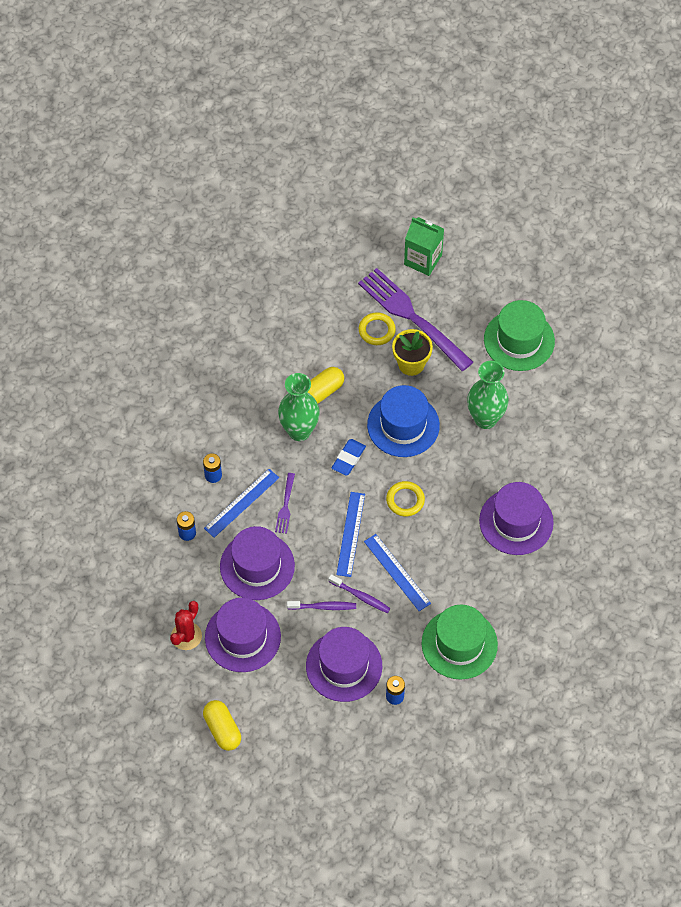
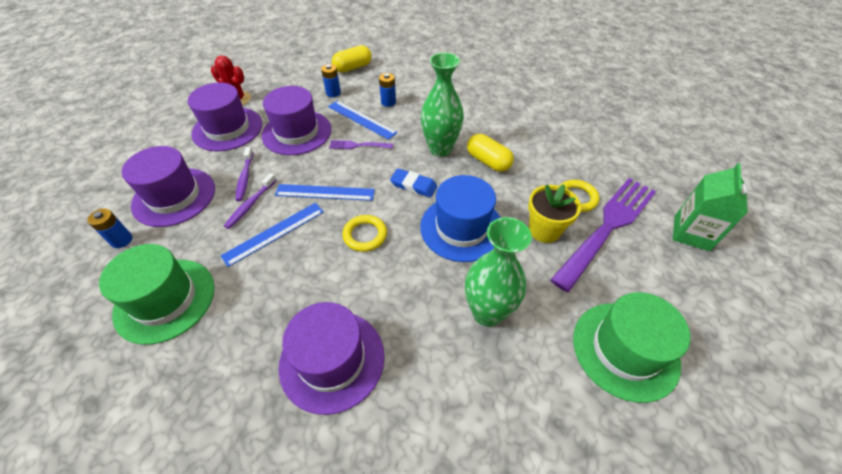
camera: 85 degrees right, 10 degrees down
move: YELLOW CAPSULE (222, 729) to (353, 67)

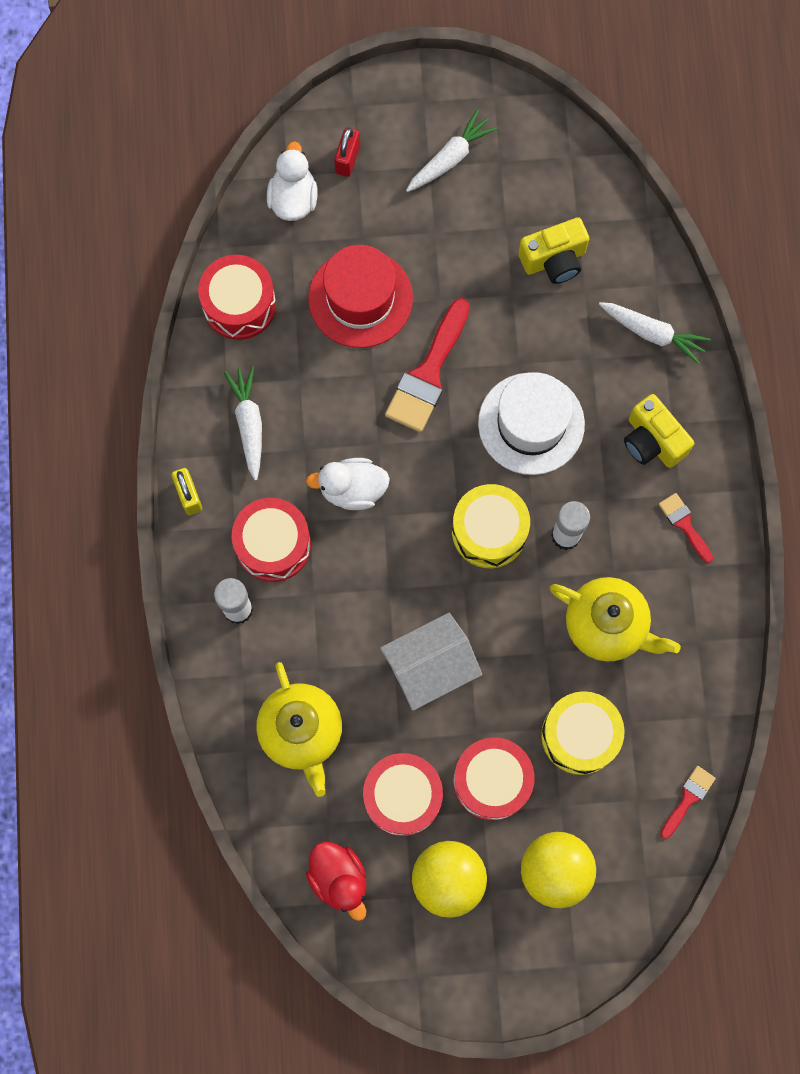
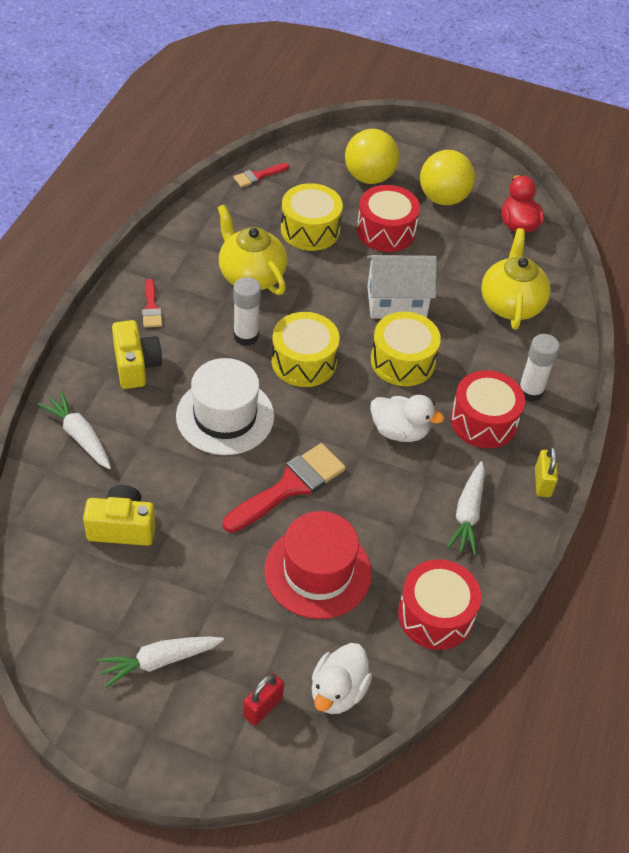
camera: 160 degrees left, 25 degrees down
delete: RED DRUM (402, 796)
insert: YELLOW DRUM (402, 361)

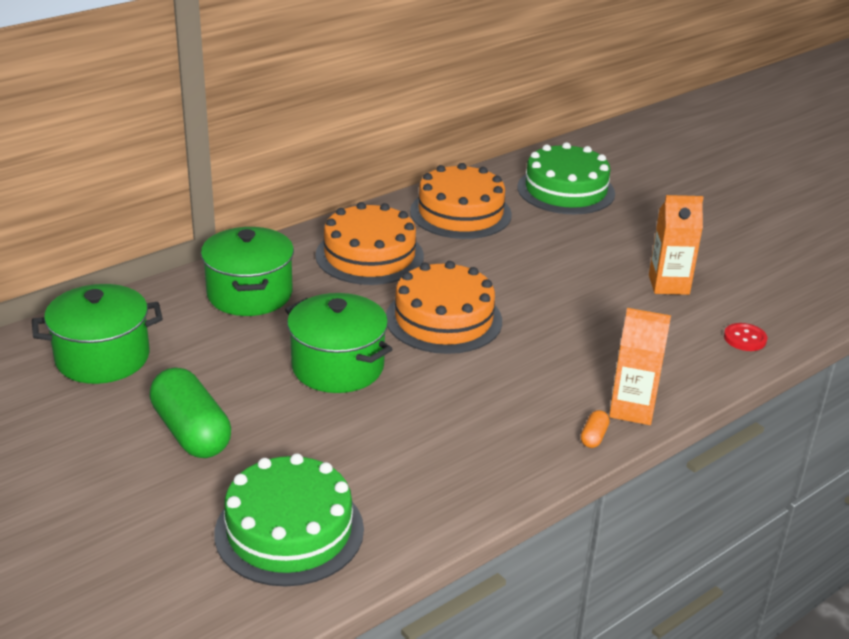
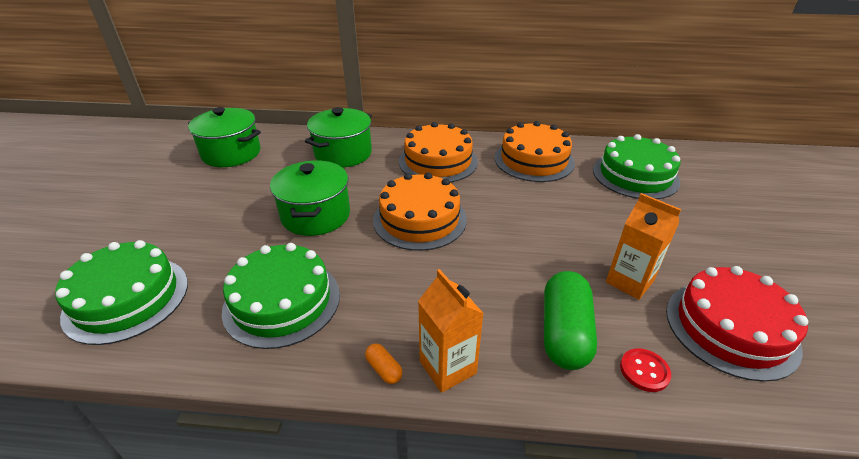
camera: 45 degrees right, 5 degrees up
insert: GREEN LAYER CAKE (282, 301); RED LAYER CAKE (730, 328)
move: GREEN CAPSULE (191, 432) to (564, 333)
rotate: ORANGE-COLOURED CAPSULE (594, 437) = (384, 369) 75 degrees clockwise

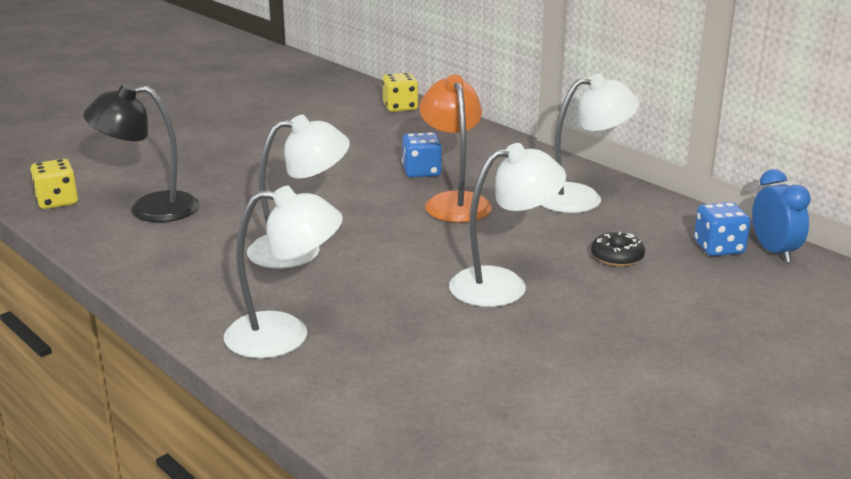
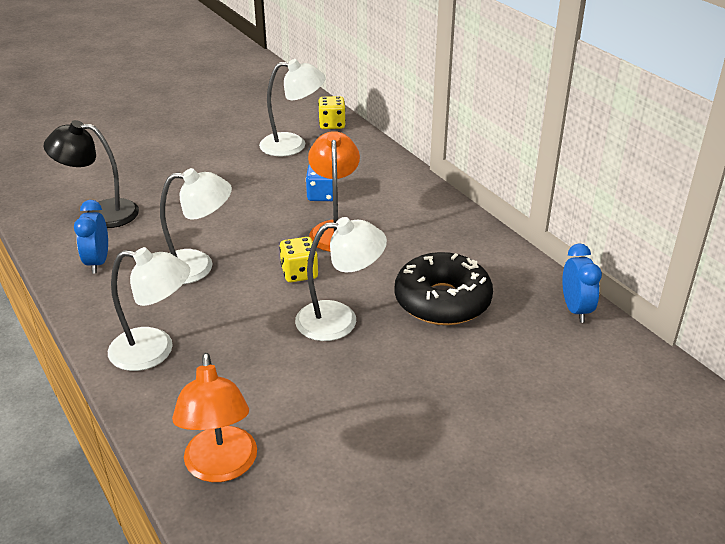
camera: 10 degrees right, 10 degrees up
delete: ROYAL BLUE GAME DIE (719, 248)
insert: ROYAL BLUE ALARM CLOCK (98, 262); ORANGE-COLOURED LAMP (221, 467)
move: PURE WHITE LAMP (582, 198) to (293, 145); YELLOW GAME DIE (57, 201) to (299, 273)
resize: JET-BLACK DOUGHNUT (617, 257) = (442, 301) x2.25

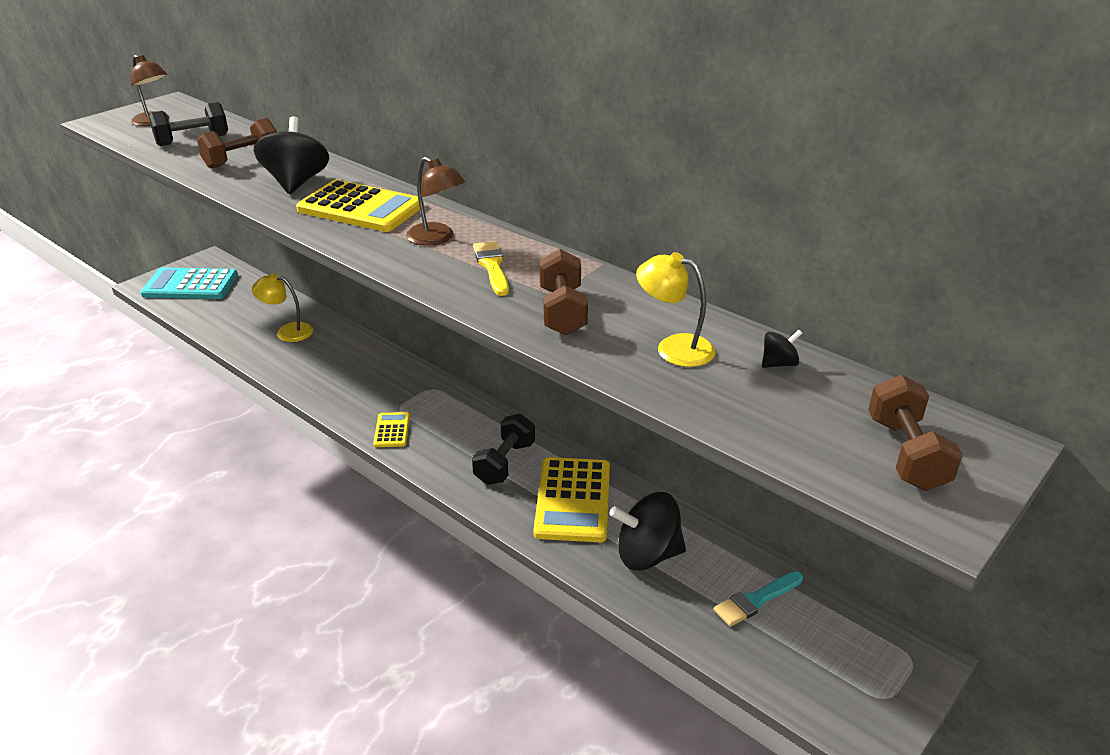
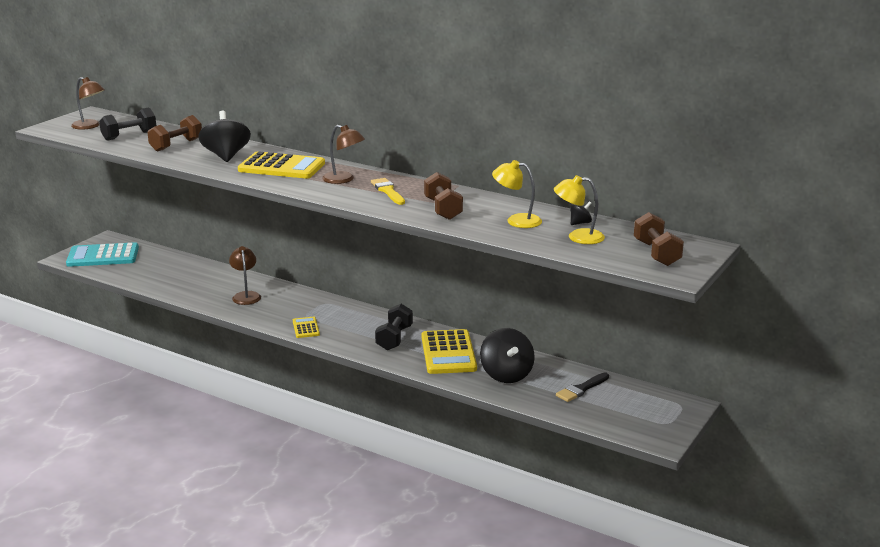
camera: 10 degrees left, 10 degrees down
insert: BROWN LAMP (246, 295)
move: YELLOW LAMP (287, 331) to (578, 237)
recolor: AQUA PAINTBRUSH (755, 600) to JET-BLACK PAINTBRUSH (581, 389)
rotate: JET-BLACK WHIRLIGIG (647, 555) = (506, 375) 90 degrees counterclockwise

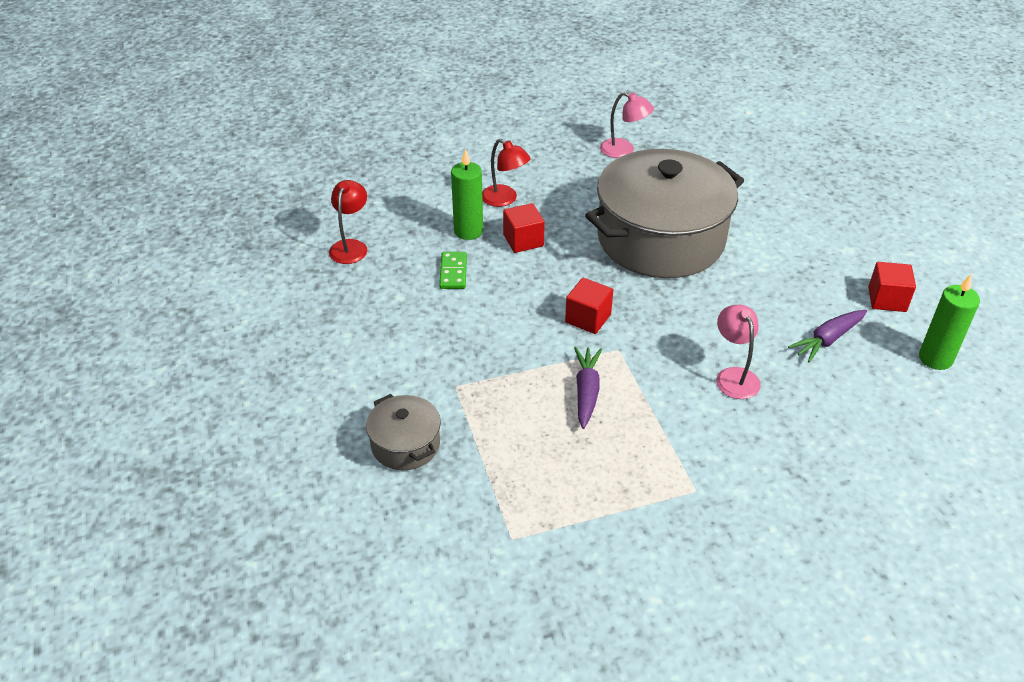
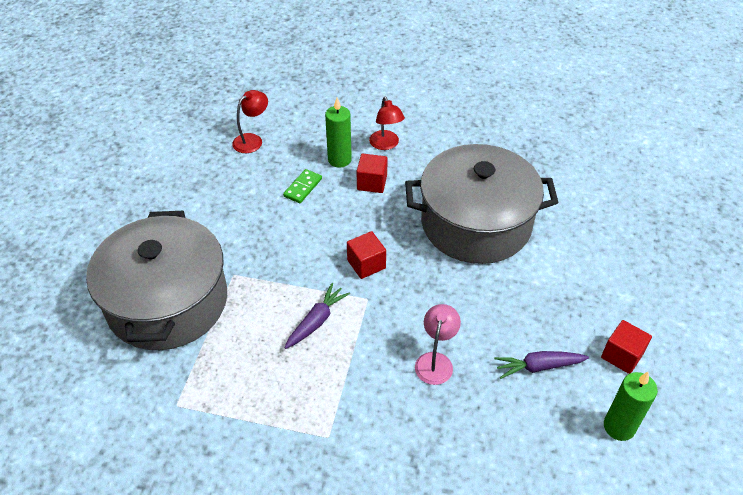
camera: 30 degrees right, 5 degrees up
delete: ROSE-PINK LAMP (624, 150)
resize: GRAY POT (405, 444) = (167, 302) x2.27

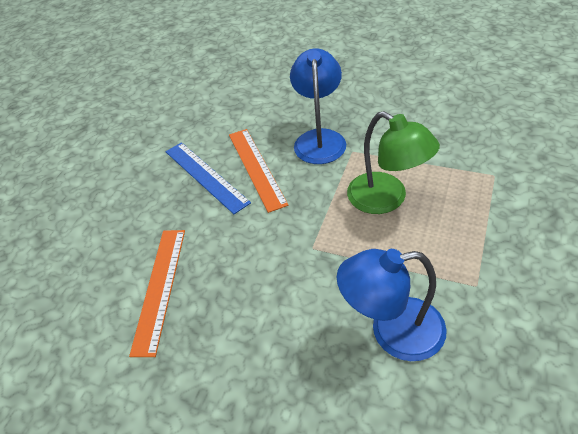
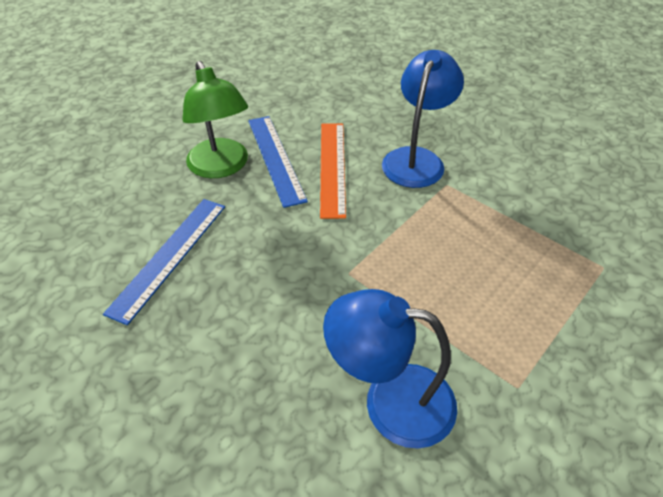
camera: 15 degrees right, 0 degrees up
move: GREEN LAMP (387, 199) to (221, 167)
recolor: ORANGE-COLOURED MEASURING STICK (160, 288) to ROYAL BLUE MEASURING STICK (169, 256)

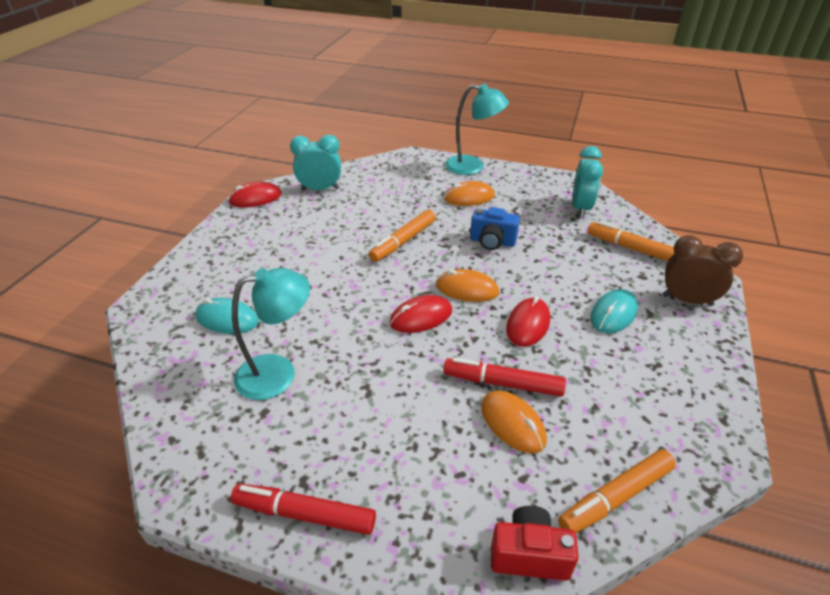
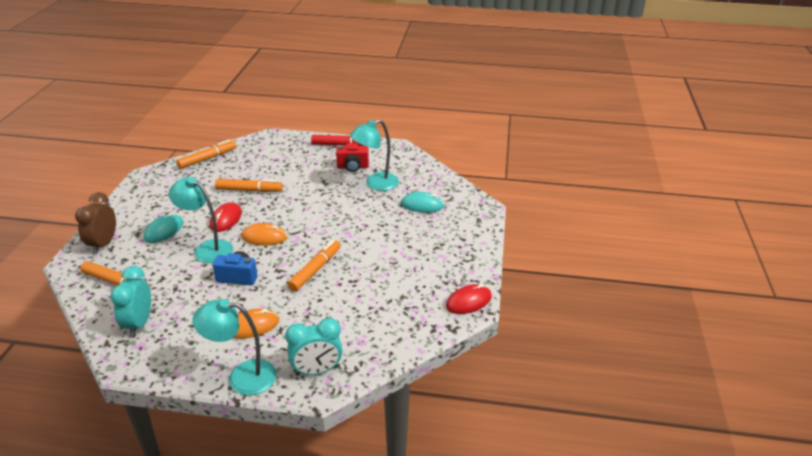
camera: 170 degrees right, 5 degrees down
delete: RED PC MOUSE (421, 317); ORANGE-COLOURED PC MOUSE (512, 423)
insert: AQUA LAMP (207, 248)
move: AQUA ALARM CLOCK (320, 189) to (316, 371); RED CAMERA (529, 554) to (352, 167)
recolor: RED MARKER (502, 383) to ORANGE-COLOURED MARKER (249, 190)
rotate: BROWN ALARM CLOCK (687, 300) = (103, 244) 90 degrees clockwise

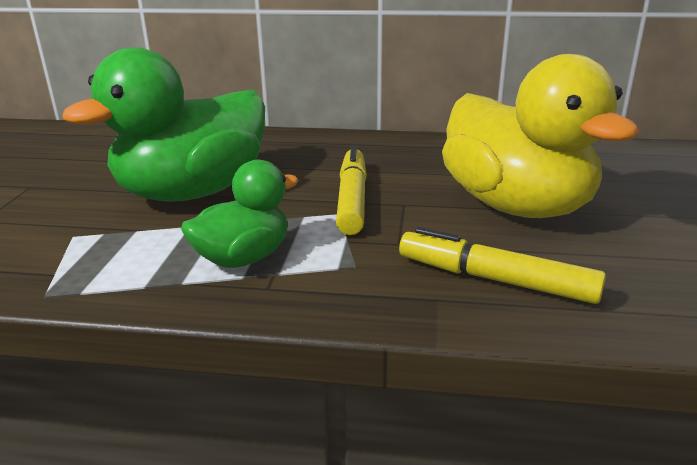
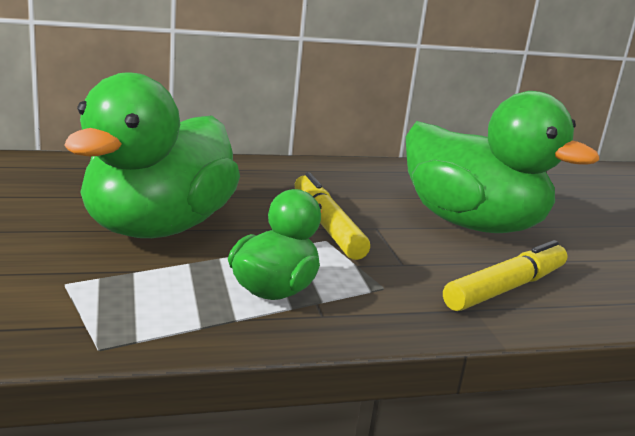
camera: 25 degrees left, 5 degrees down
recolor: YELLOW DUCK (517, 206) to GREEN DUCK (472, 224)
rotate: YELLOW MARKER (495, 279) = (506, 288) 135 degrees clockwise

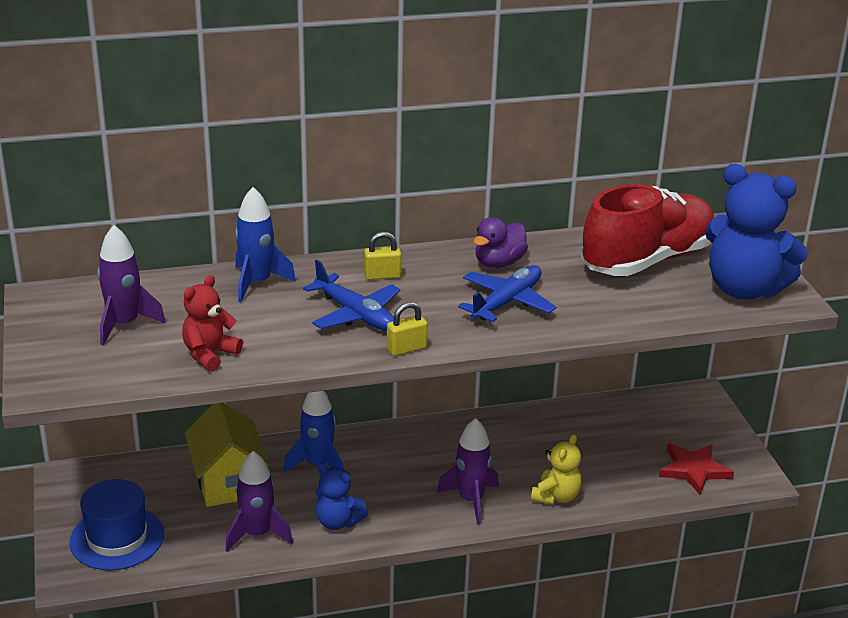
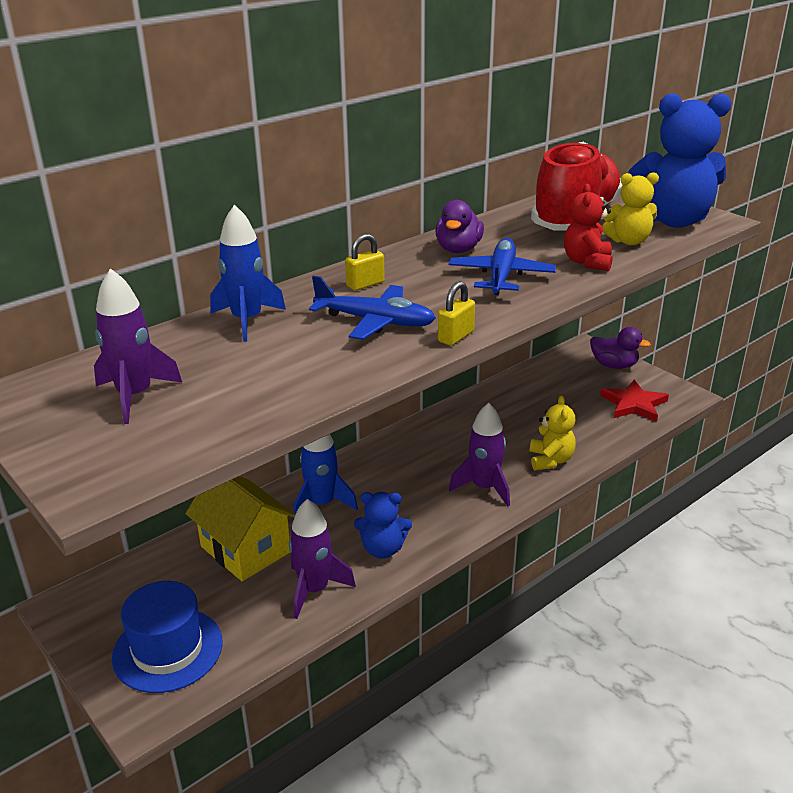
camera: 25 degrees left, 0 degrees up
insert: YELLOW STUFFED BEAR (628, 241); PURPLE DUCK (614, 365)
move: RED STUFFED BEAR (210, 354) to (587, 262)

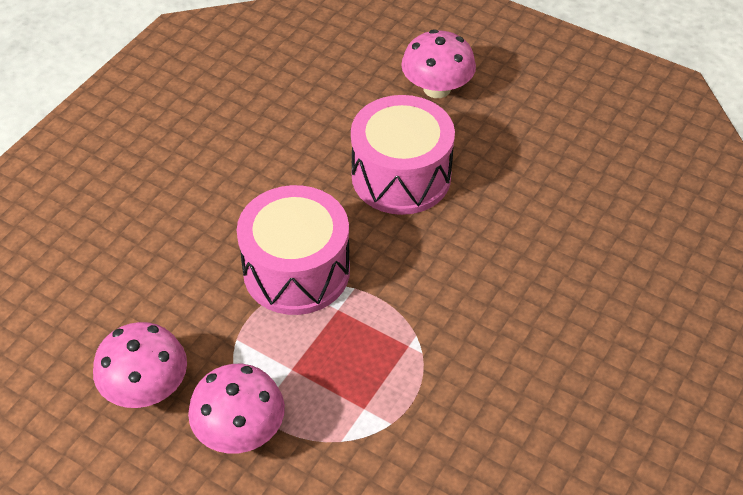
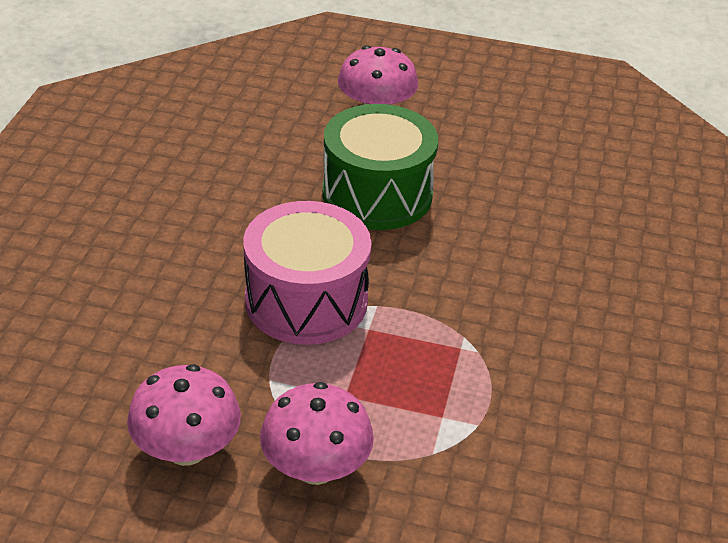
camera: 20 degrees left, 10 degrees down
recolor: ROSE-PINK DRUM (401, 176) to GREEN DRUM (377, 194)

